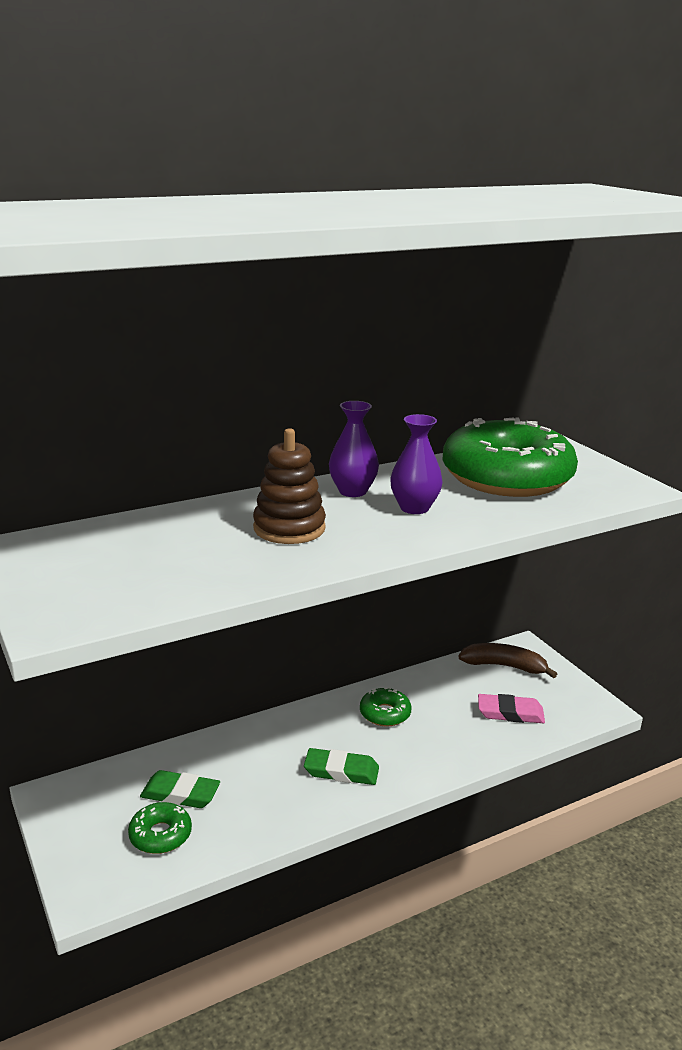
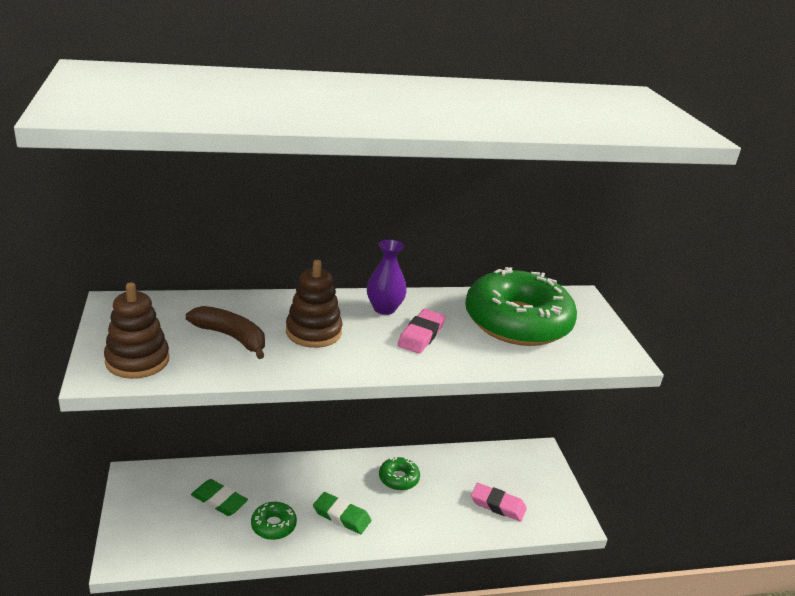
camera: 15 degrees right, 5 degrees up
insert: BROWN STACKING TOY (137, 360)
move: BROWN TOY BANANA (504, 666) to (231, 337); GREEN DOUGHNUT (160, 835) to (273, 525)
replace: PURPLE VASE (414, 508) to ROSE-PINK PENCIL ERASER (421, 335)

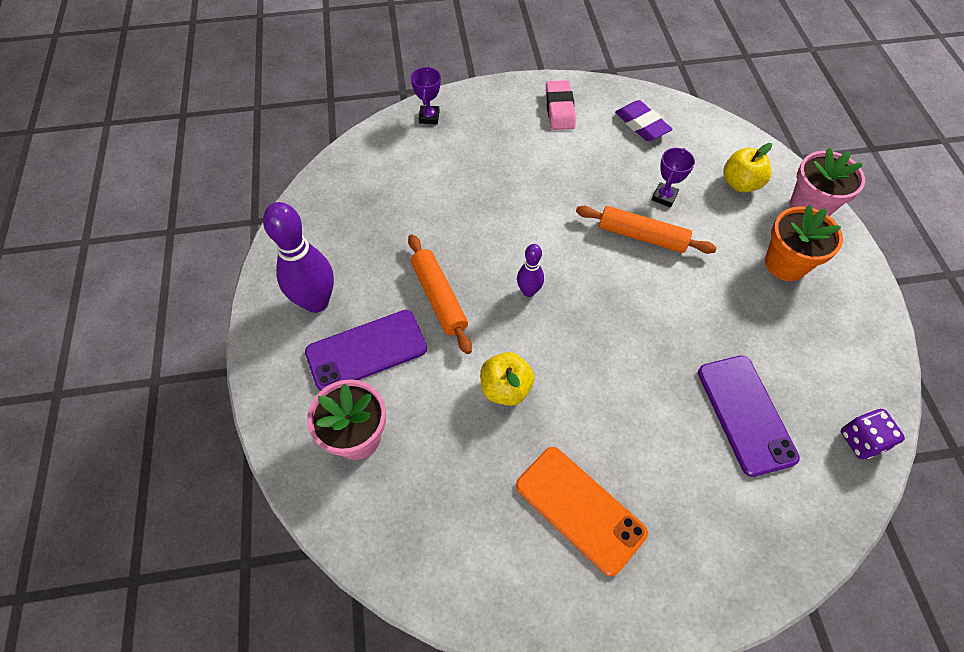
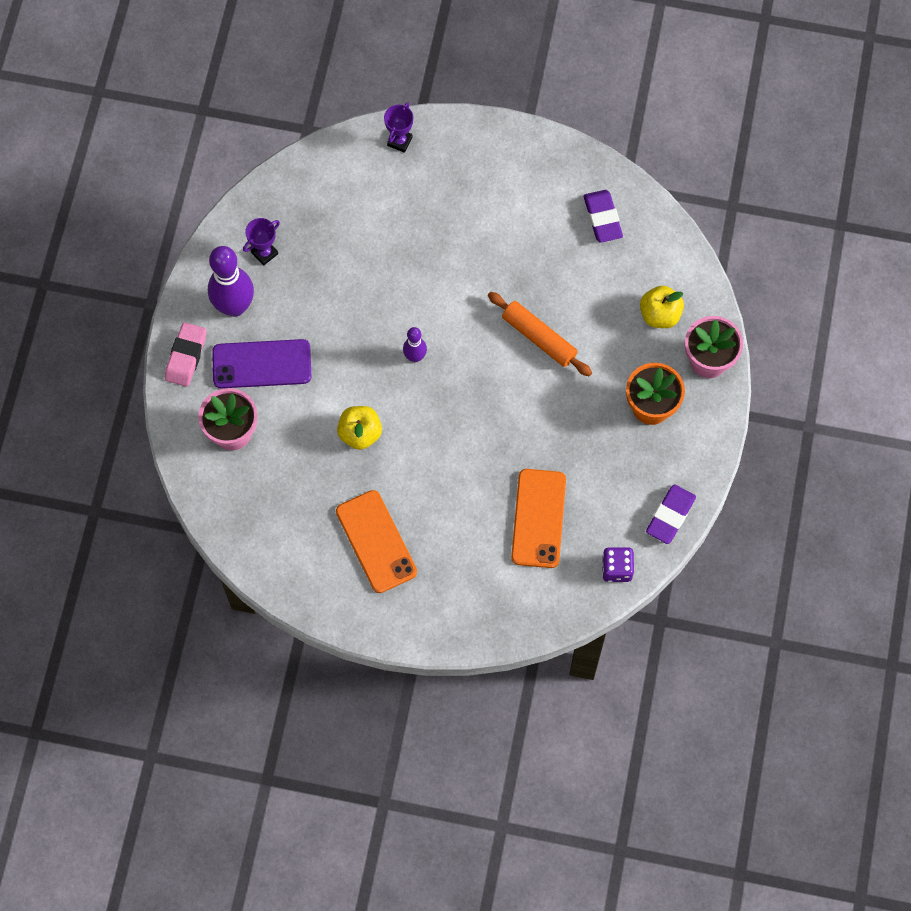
camera: 20 degrees right, 10 degrees up
delete: ORANGE-COLOURED ROLLING PIN (439, 297)
insert: PURPLE PENCIL ERASER (670, 516)
move: ROSE-PINK PENCIL ERASER (559, 109) to (186, 356); PURPLE AWARD CUP (664, 197) to (264, 253)
recolor: PURPLE MOBILE PHONE (746, 414) to ORANGE-COLOURED MOBILE PHONE (538, 518)

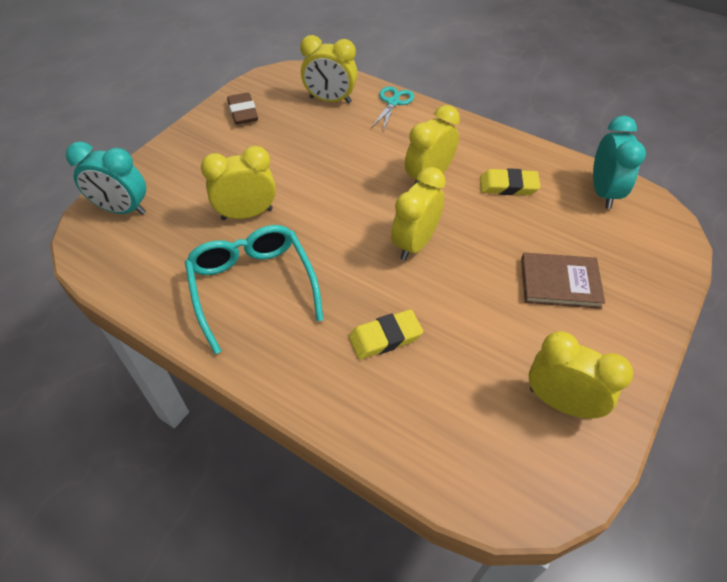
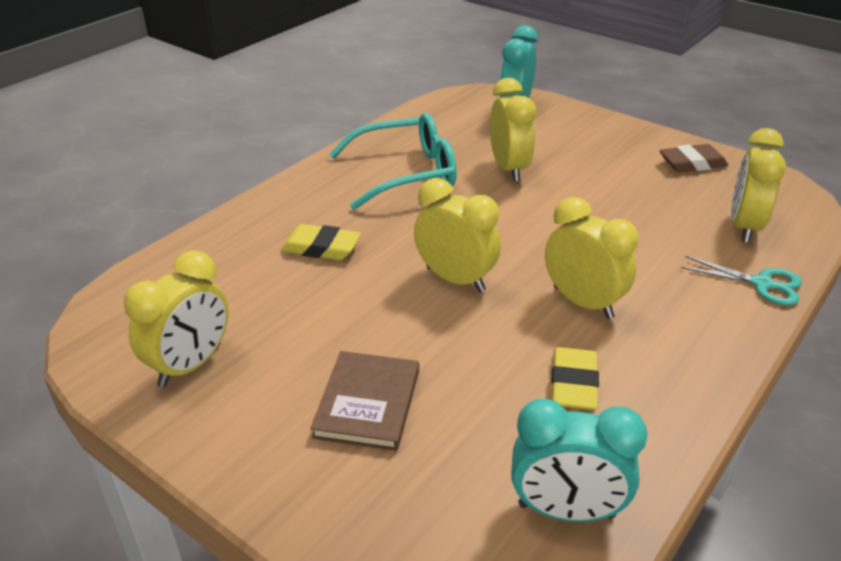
camera: 95 degrees right, 15 degrees down
rotate: YELLOW PENCIL ERASER (385, 337) = (321, 247) 60 degrees counterclockwise

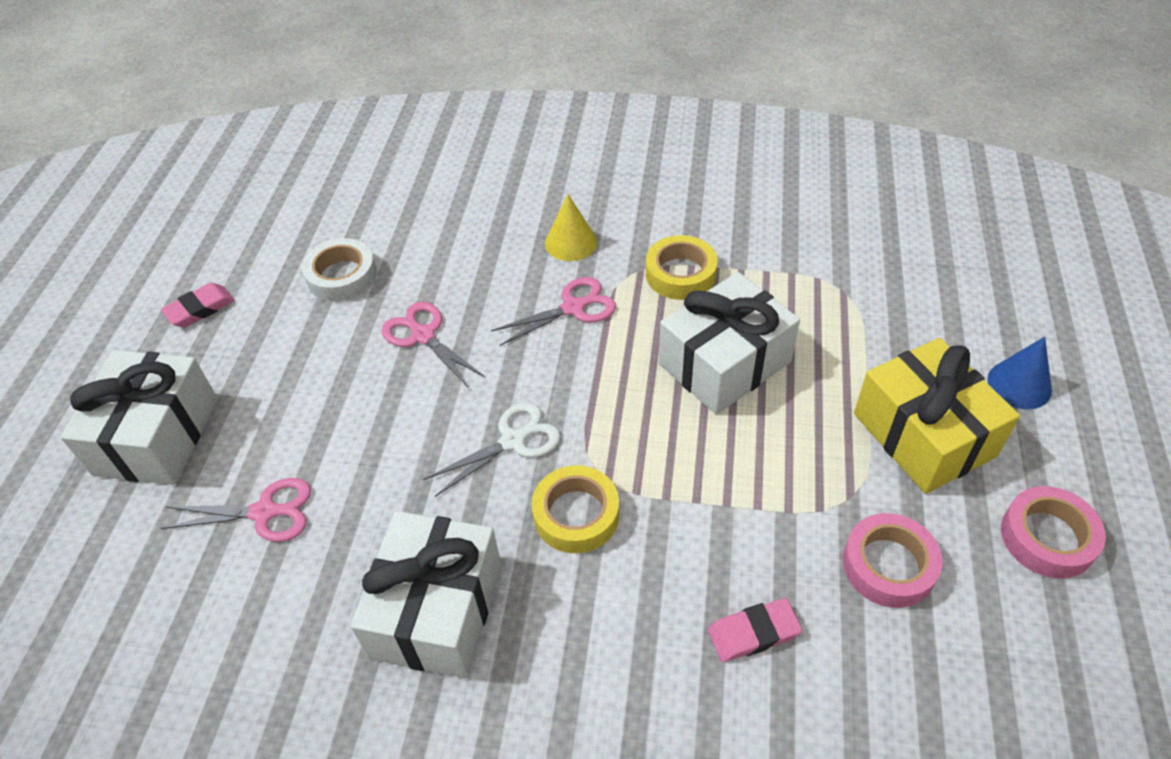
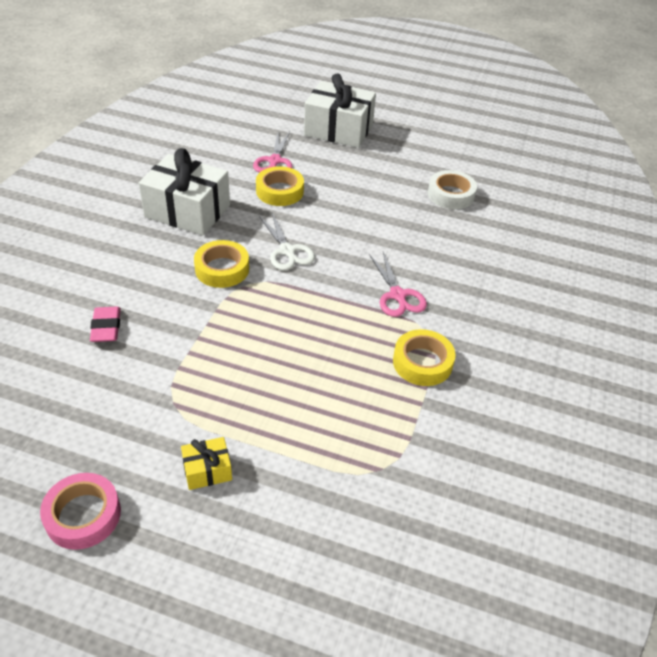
camera: 95 degrees right, 5 degrees down
delete: YELLOW CONE SHAPE (571, 242); PURE WHITE WRAPPED GIFT (724, 363); ROSE-PINK PENCIL ERASER (200, 309); ROSE-PINK SHEARS (423, 335); ROYAL BLUE CONE SHAPE (1019, 384); ROSE-PINK STICKY TAPE (888, 565)
insert: YELLOW STICKY TAPE (280, 191)
resize: YELLOW WRAPPED GIFT (924, 434) = (207, 470) x0.46

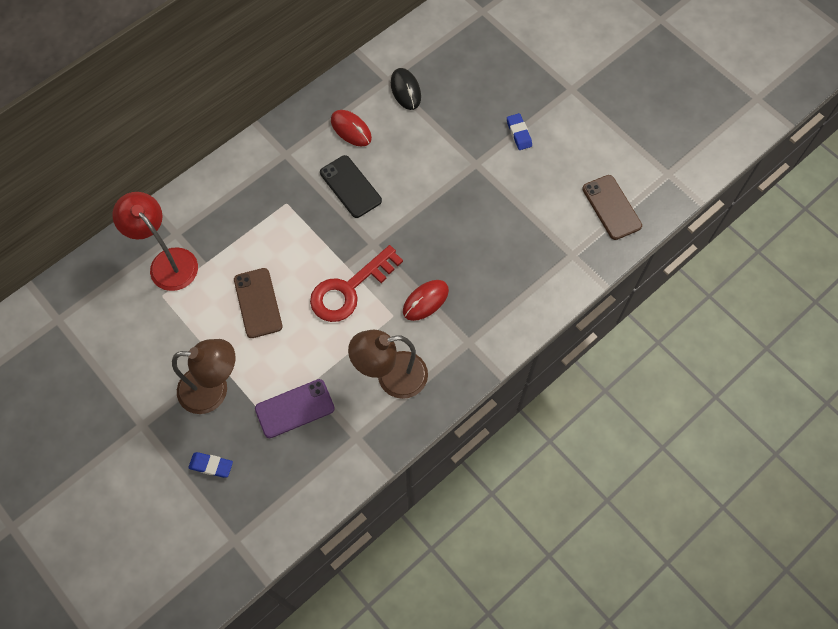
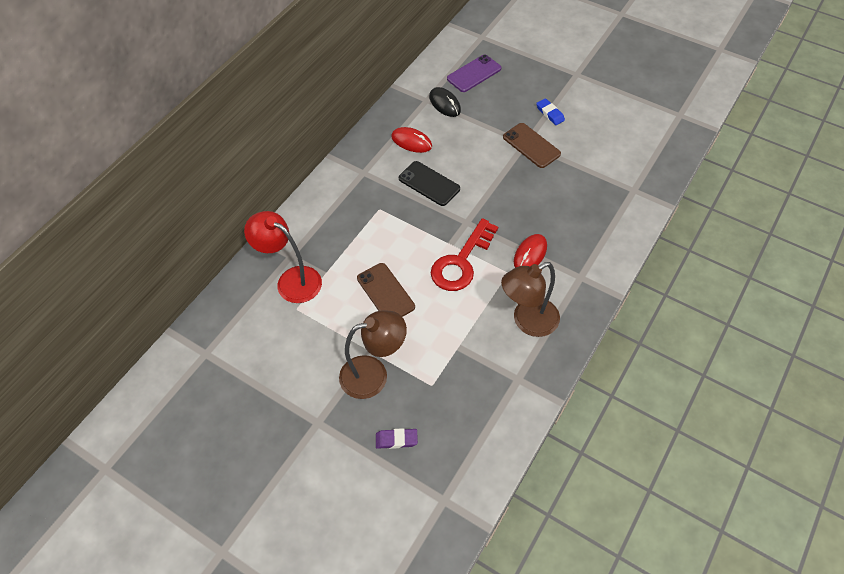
camera: 15 degrees left, 10 degrees down
move: BROWN MOBILE PHONE (611, 207) to (531, 145); PURPLE MOBILE PHONE (295, 408) to (474, 74)
recolor: ROYAL BLUE PENCIL ERASER (211, 465) to PURPLE PENCIL ERASER (396, 440)

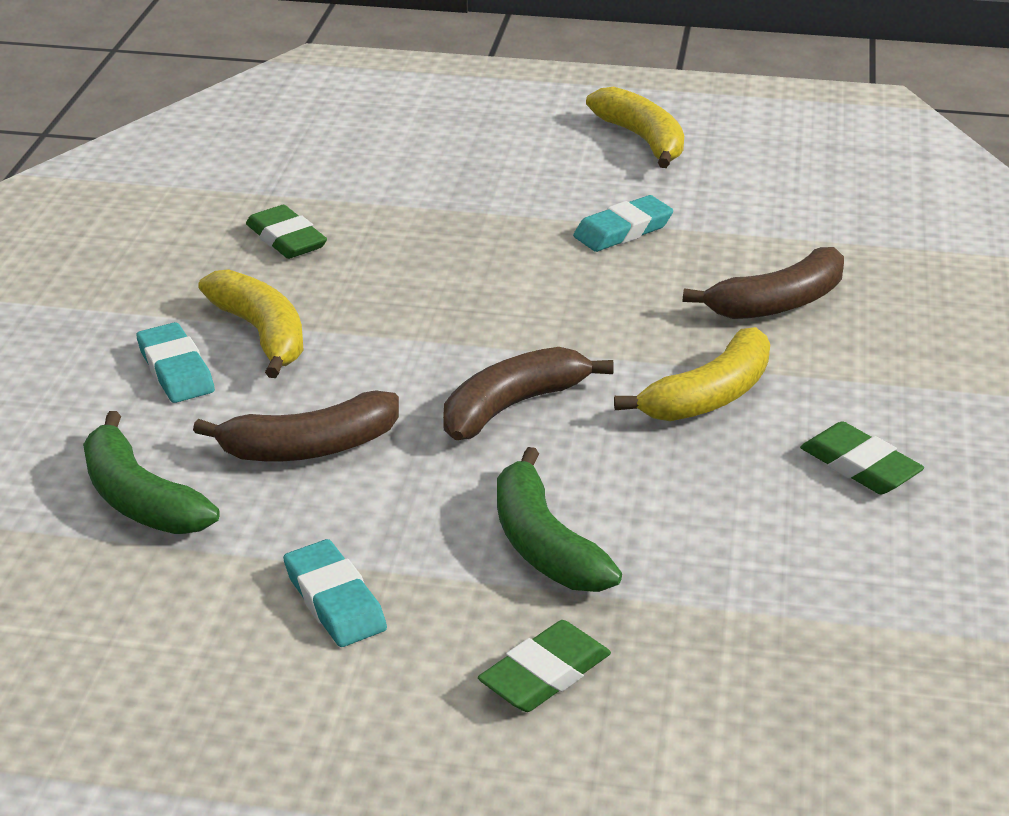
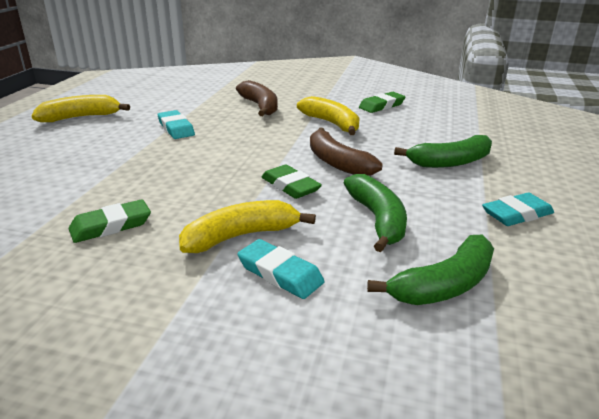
camera: 85 degrees left, 5 degrees down
move: GREEN PENCIL ERASER (545, 674) to (290, 186)
recolor: BROWN TOY BANANA (309, 447) to GREEN TOY BANANA (377, 220)
rotate: AQUA PENCIL ERASER (176, 370) = (280, 273) 60 degrees clockwise

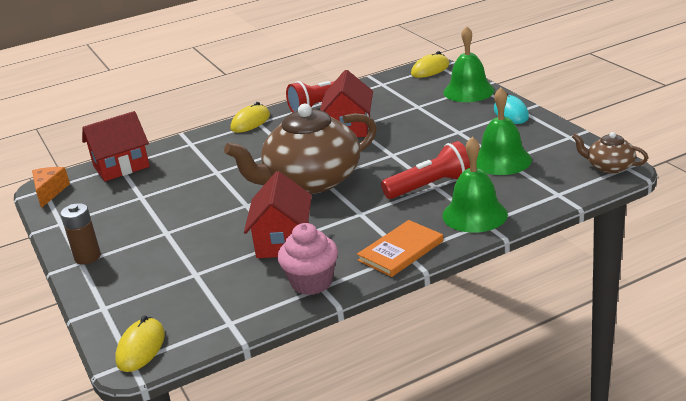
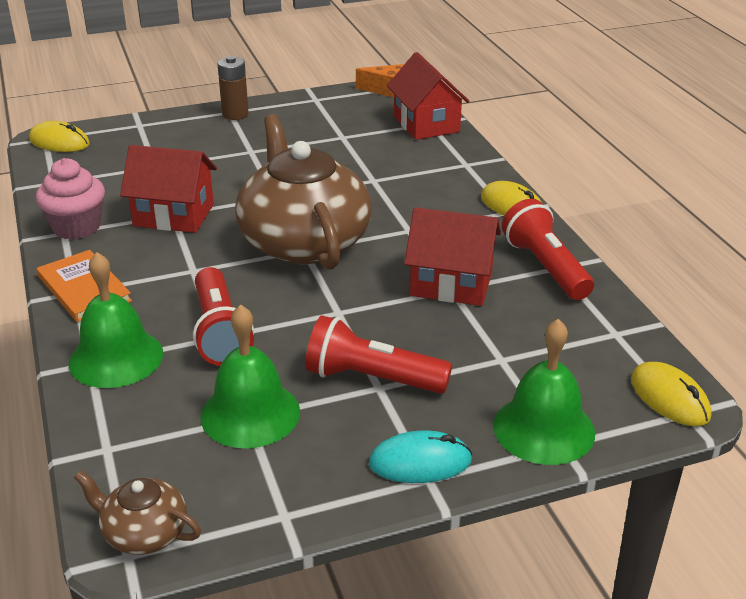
camera: 95 degrees right, 5 degrees up
insert: RED TORCH (372, 379)
rotate: BROWN CHINA TEAPOT (609, 167) = (144, 533) 105 degrees counterclockwise

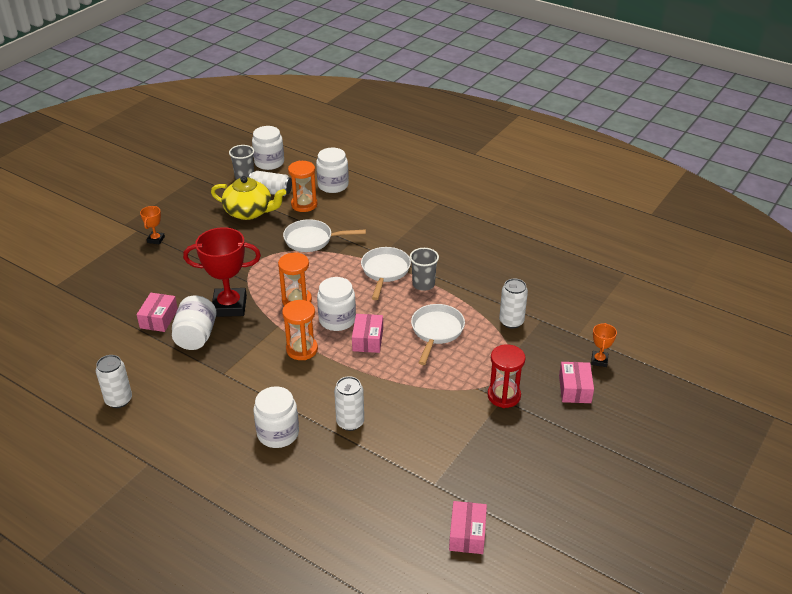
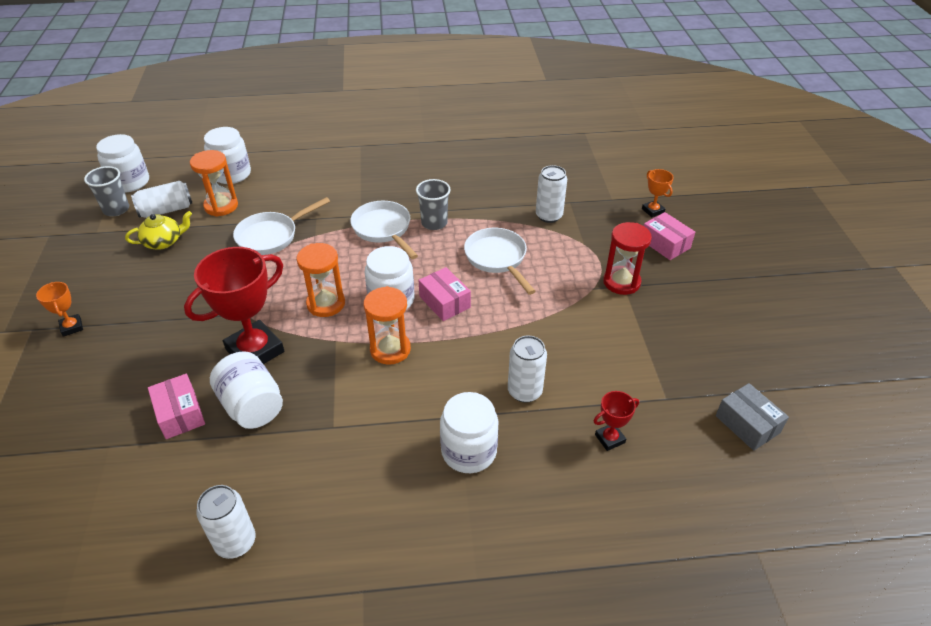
camera: 40 degrees left, 5 degrees up
insert: RED AWARD CUP (609, 439)
recolor: ROSE-PINK BOX (467, 534) to GRAY BOX (747, 424)
resize: YELLOW CHINA TEAPOT (249, 212) = (163, 241) x0.62

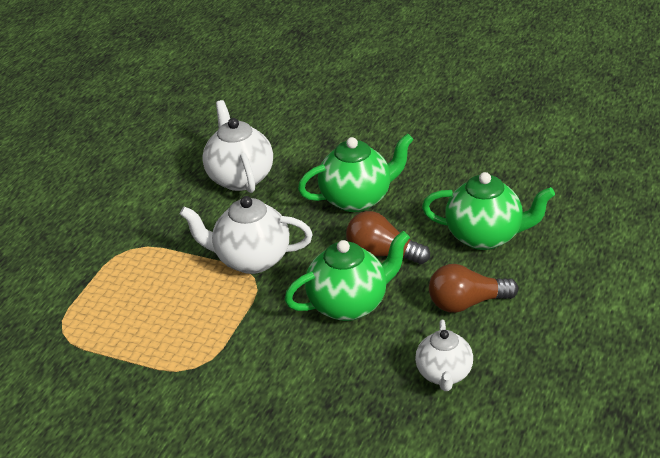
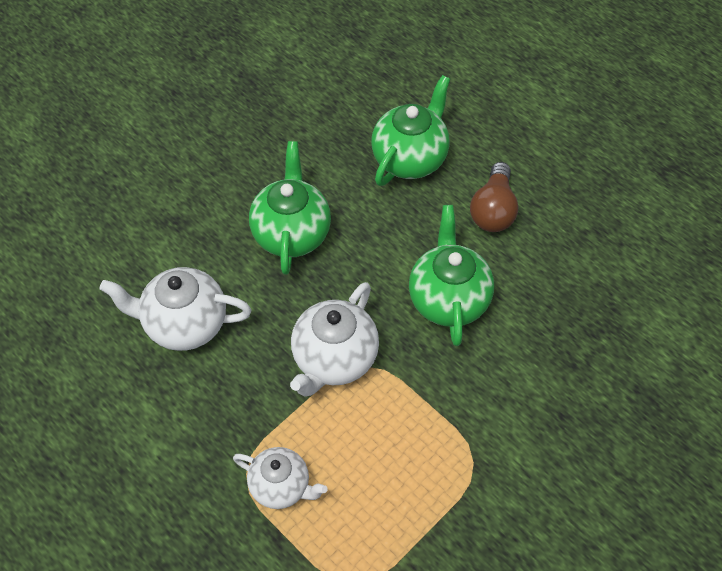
camera: 70 degrees left, 20 degrees up
delete: BROWN BULB (382, 254)
move: PURE WHITE CHINA TEAPOT (444, 375) to (281, 486)

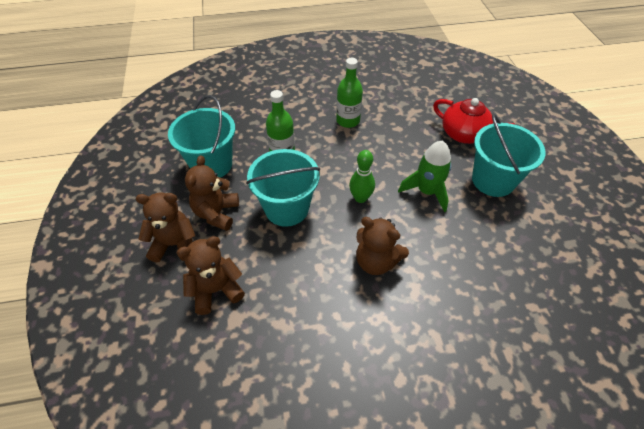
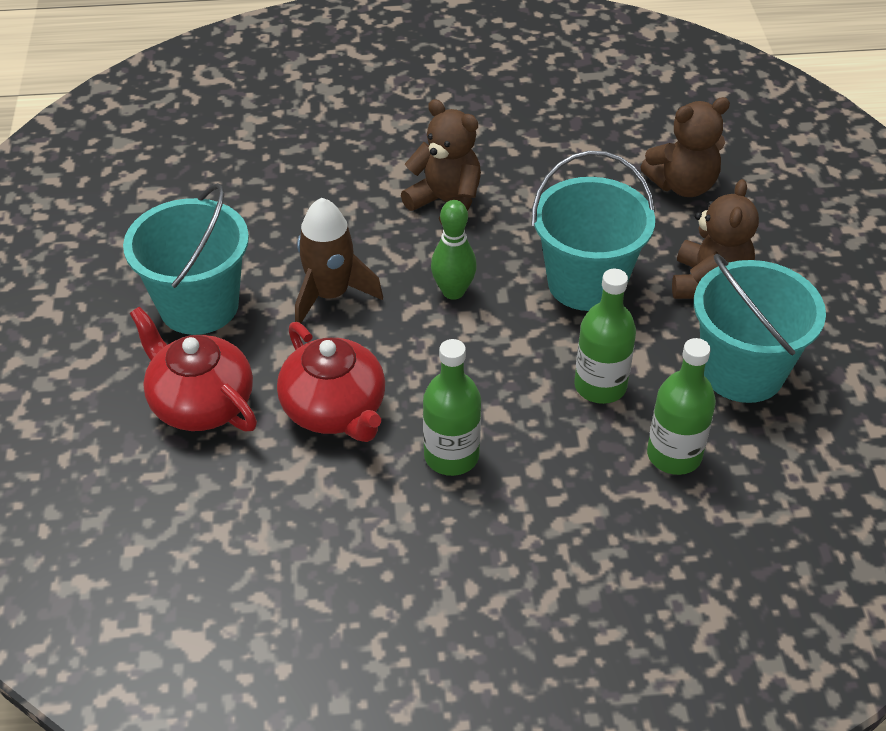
camera: 175 degrees left, 5 degrees down
delete: BROWN STUFFED BEAR (175, 244)
insert: RED CHINA TEAPOT (335, 410); GREEN FLASK (674, 455)
recolor: GREEN SPACESHIP (426, 191) to BROWN SPACESHIP (330, 295)

